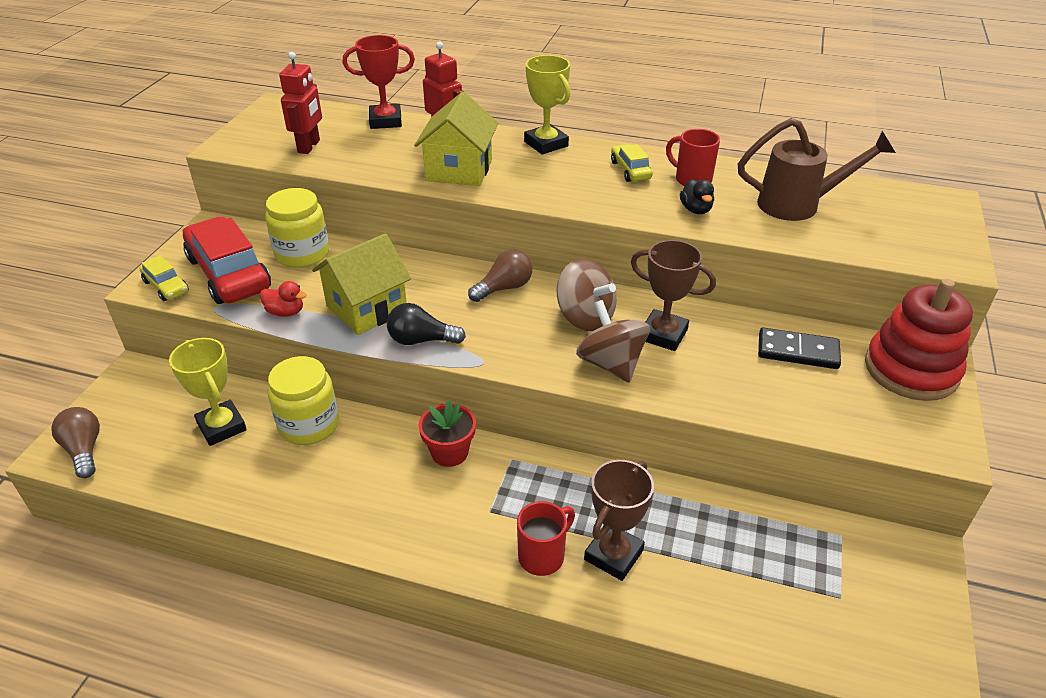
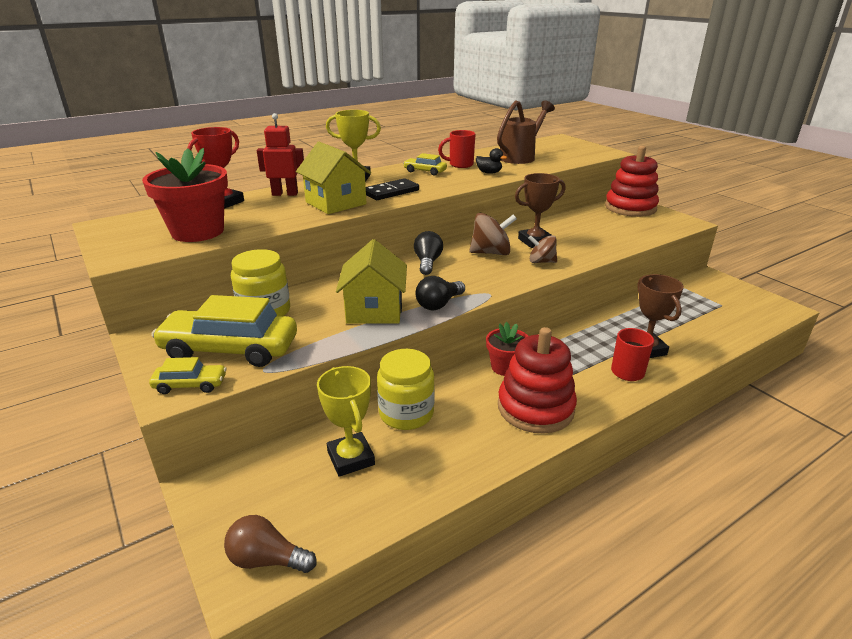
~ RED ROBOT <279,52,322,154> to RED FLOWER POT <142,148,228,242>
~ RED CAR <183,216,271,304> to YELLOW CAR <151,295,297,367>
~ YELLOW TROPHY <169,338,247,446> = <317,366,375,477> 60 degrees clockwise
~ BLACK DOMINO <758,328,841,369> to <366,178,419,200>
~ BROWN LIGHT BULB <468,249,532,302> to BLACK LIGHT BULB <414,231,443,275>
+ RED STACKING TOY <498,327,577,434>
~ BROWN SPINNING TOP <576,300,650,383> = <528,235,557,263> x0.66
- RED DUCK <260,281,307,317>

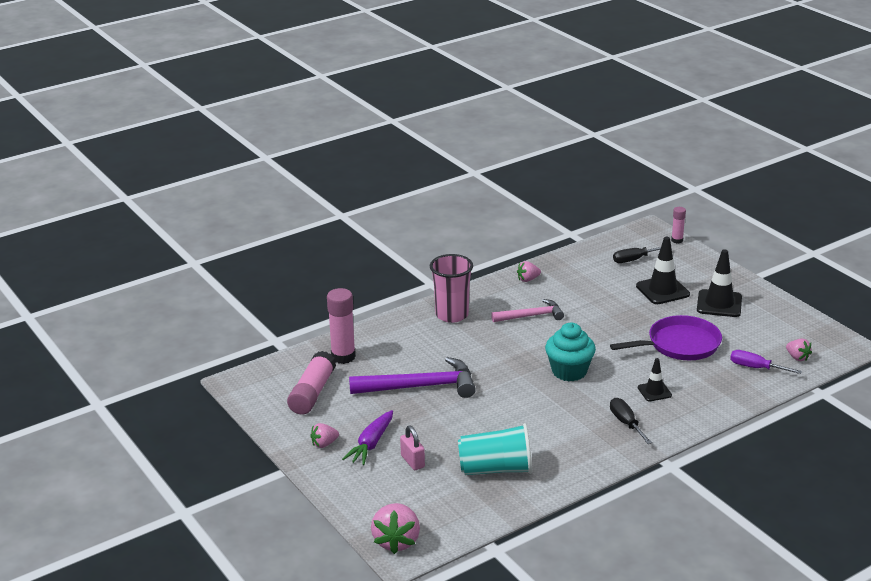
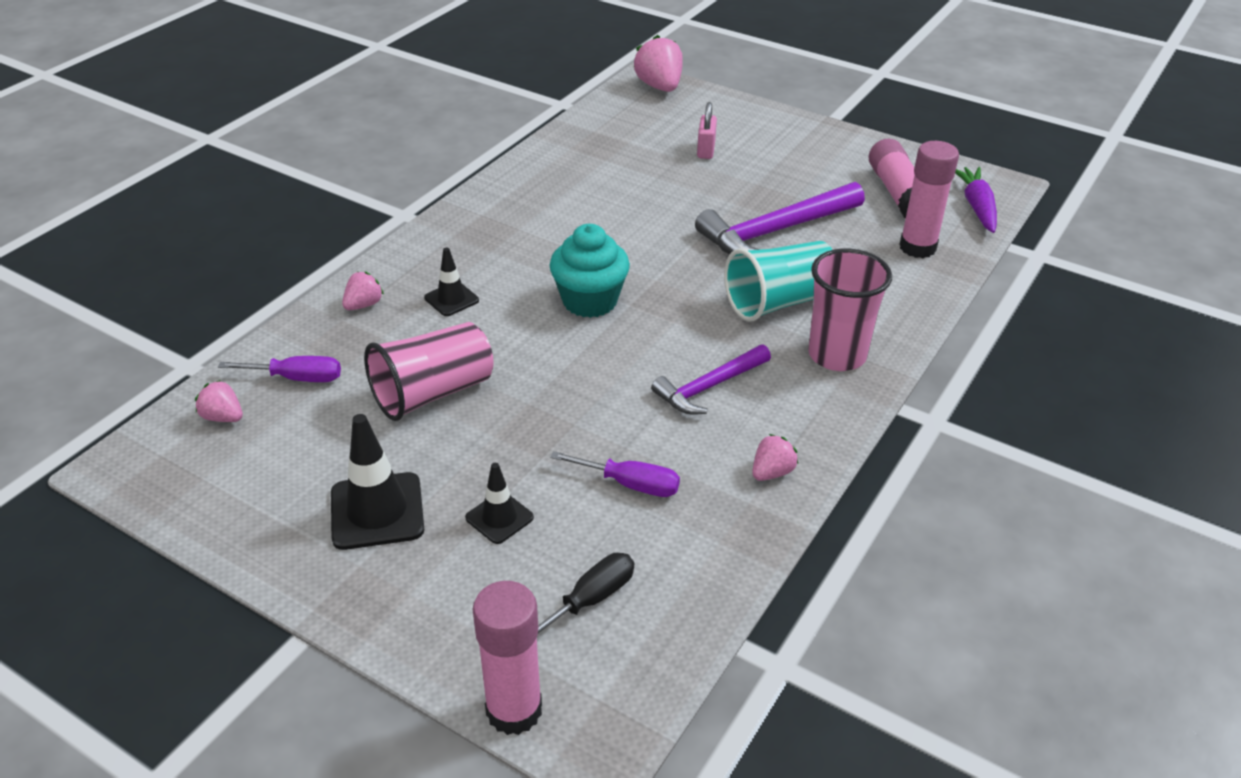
~ PINK STRAWBERRY <310,423,339,448> to <342,271,384,310>
~ PURPLE PAN <610,315,722,360> to PINK CUP <364,322,494,421>
~ BLACK TRAFFIC CONE <636,237,690,304> = <465,463,534,544> x0.59
~ PINK GLUE STICK <671,207,686,243> = <473,581,542,735> x1.82
+ PURPLE SCREWDRIVER <550,451,680,497>
~ PINK HAMMER <491,299,564,322> to PURPLE HAMMER <651,344,771,415>
~ PINK PADLOCK <400,426,425,470> = <697,102,717,159> 60 degrees clockwise
~ TURQUOISE CUP <458,423,532,475> to <724,241,833,322>
~ PURPLE CARROT <342,410,393,465> to <955,167,997,233>
- BLACK SCREWDRIVER <610,398,652,444>

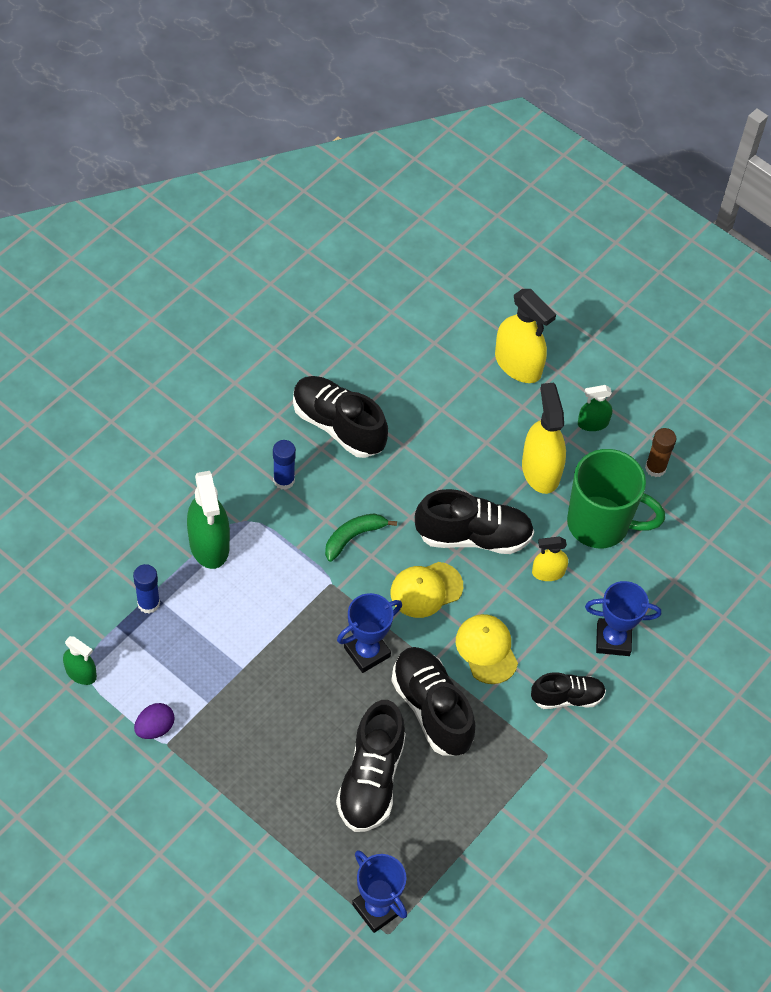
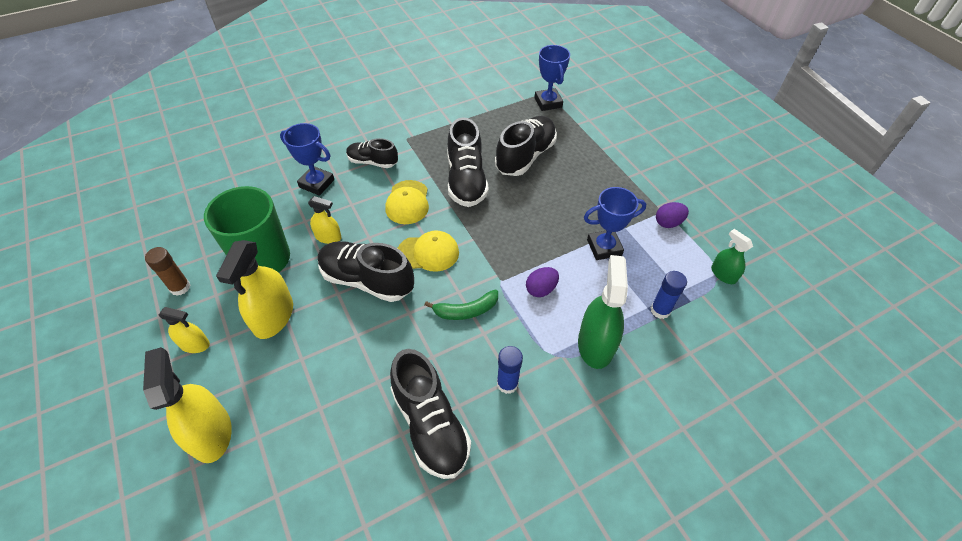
~ GREEN SPRAY BOTTLE <578,385,612,431> to YELLOW SPRAY BOTTLE <159,307,210,353>
+ PURPLE EGG <526,267,559,297>
~ BLUE TROPHY <337,593,402,673> to <584,187,646,260>

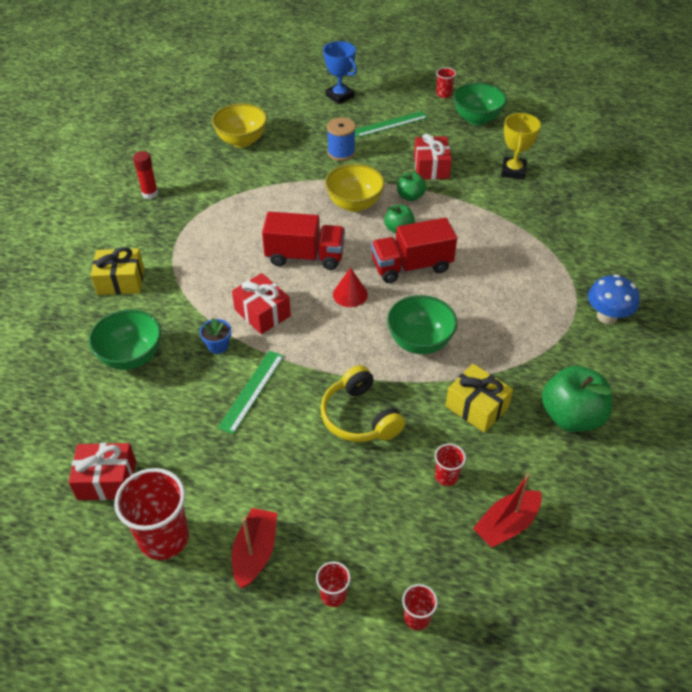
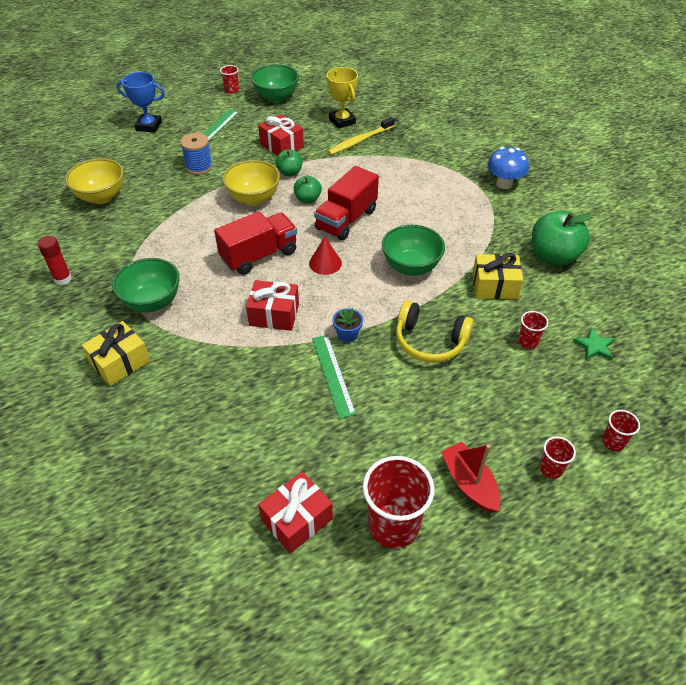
~ GREEN BOWL <89,309,161,370> to <112,258,180,312>
+ YELLOW TOOTHBRUSH <328,117,395,155>
~ BLUE FLOWER POT <200,318,231,354> to <332,308,363,343>
~ RED BOAT <473,473,542,547> to GREEN STAR <573,328,615,360>

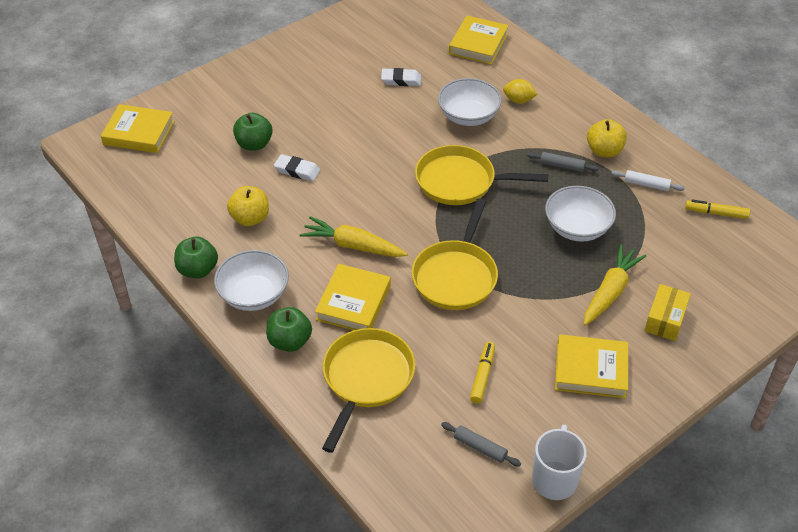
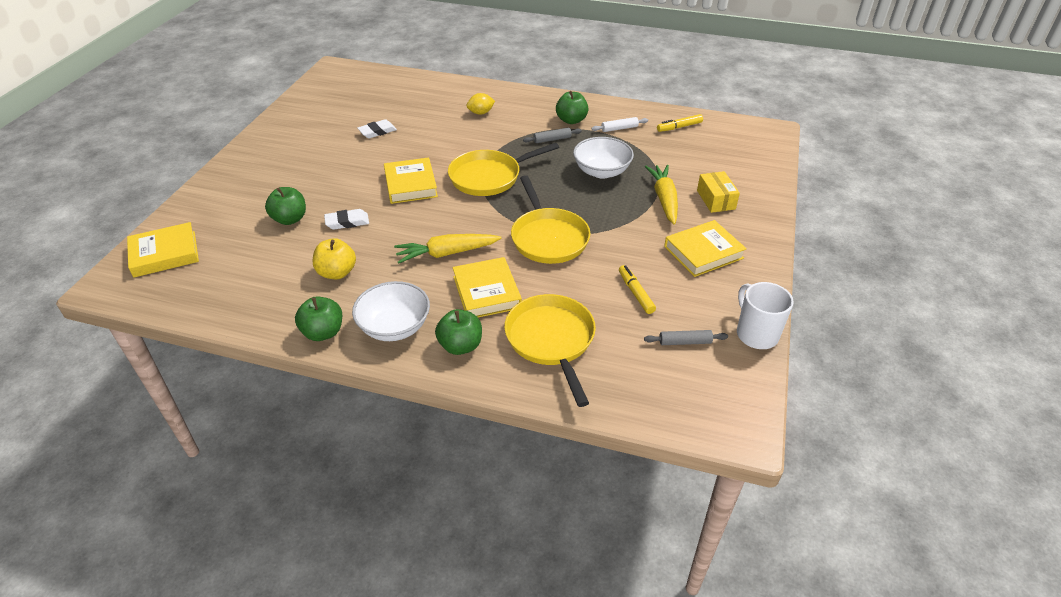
~ YELLOW BOOK <449,16,509,65> to <384,157,438,204>
~ YELLOW APPLE <587,119,627,157> to GREEN APPLE <556,91,588,124>
- WHITE BOWL <438,78,502,126>

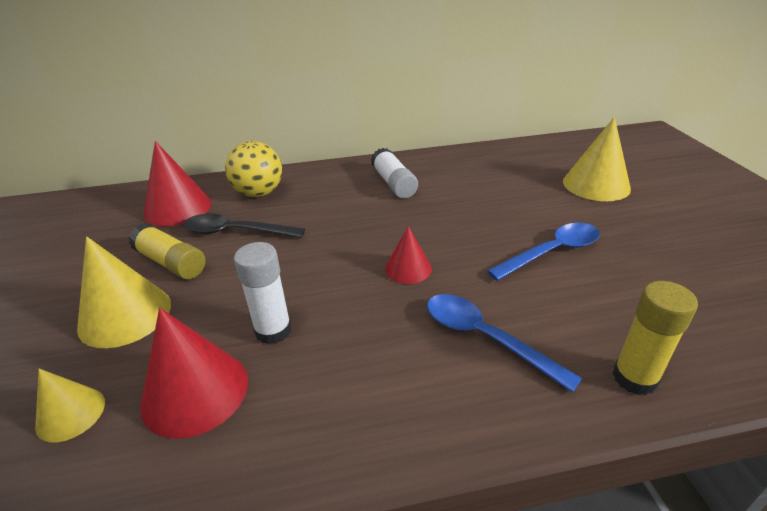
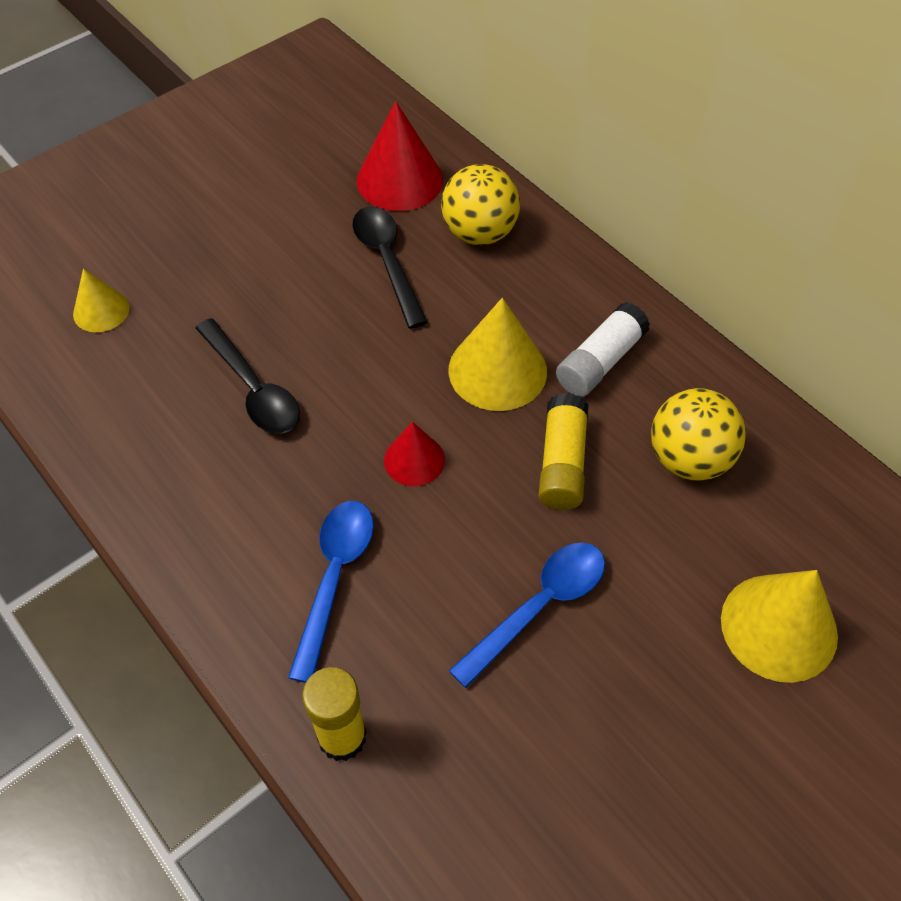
~ WHITE GLUE STICK <234,242,292,345> to BLACK SPOON <195,318,300,434>
~ YELLOW CONE <77,237,171,348> to <448,298,547,411>
~ BLUE SPOON <487,223,600,281> = <449,542,605,688> 75 degrees counterclockwise
~ YELLOW GLUE STICK <129,223,205,279> to <538,393,589,510>
+ YELLOW BALL <651,388,746,481>
- RED CONE <140,308,248,439>

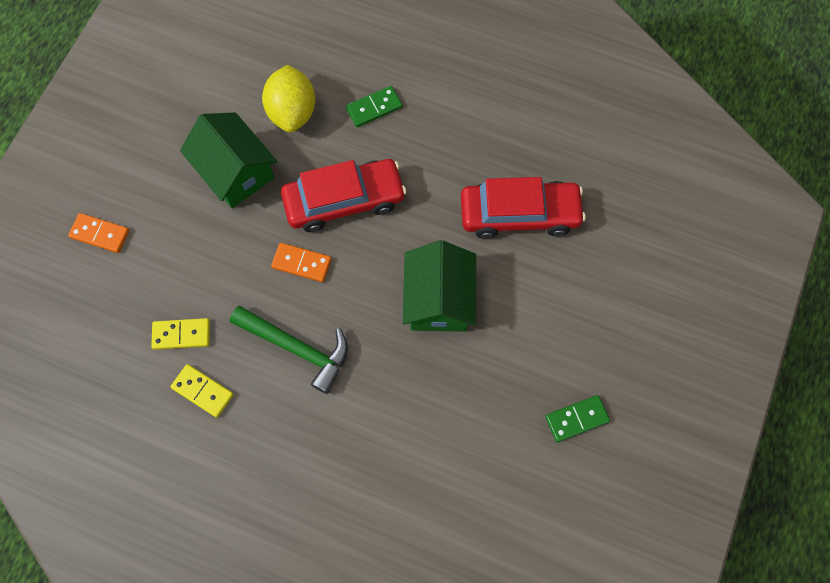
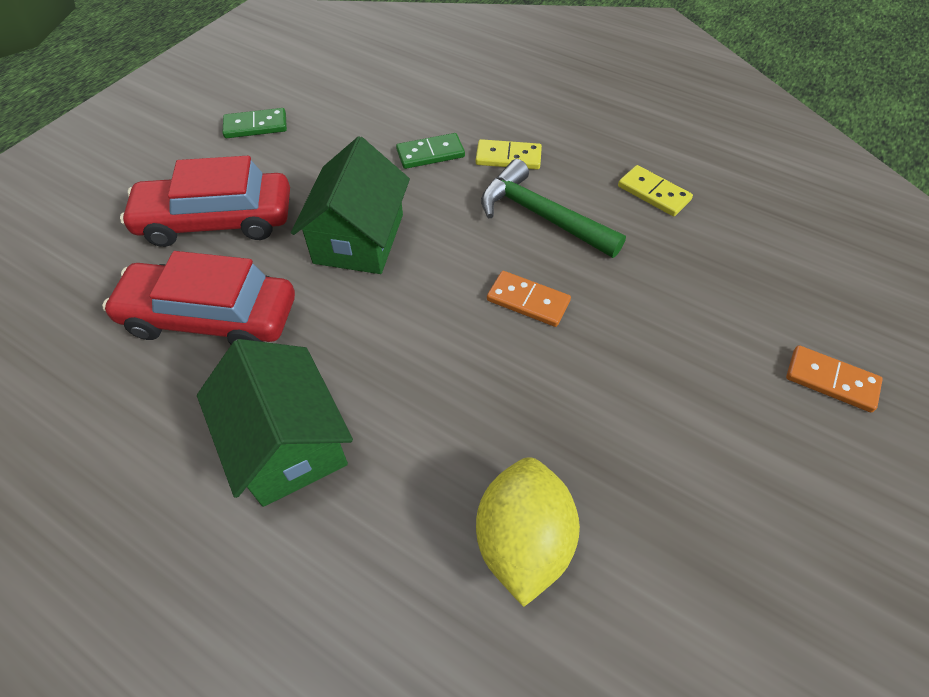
~ RED CAR <281,159,407,232> to <120,156,290,247>
~ GREEN HOUSE <180,112,277,208> to <197,339,353,507>
~ GREEN DOMINO <346,86,403,127> to <396,133,465,169>
~ YELLOW DOMINO <151,318,210,350> to <476,139,542,169>

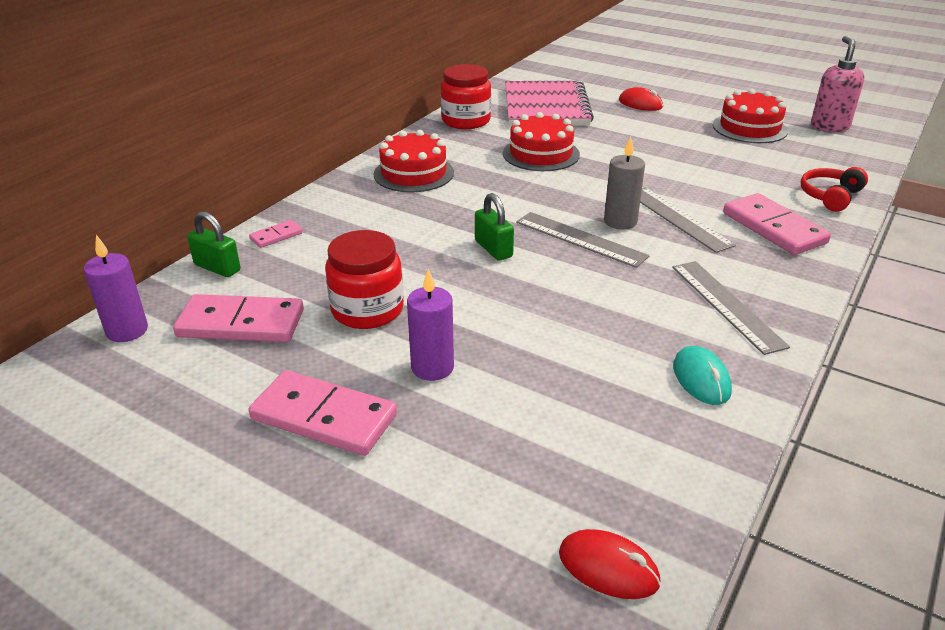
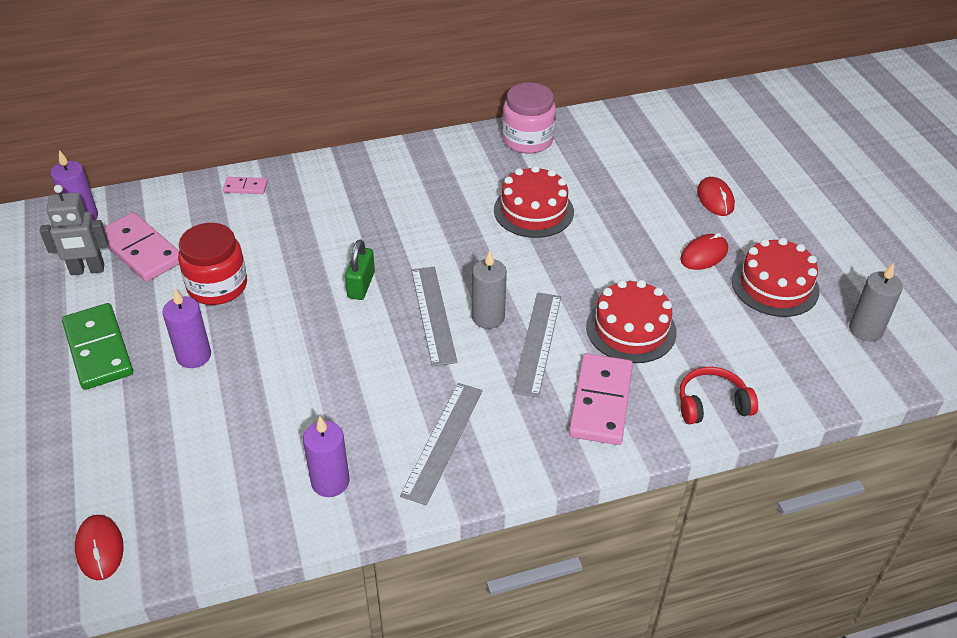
+ GREY ROBOT <40,185,109,275>
~ PINK DOMINO <249,370,397,456> to GREEN DOMINO <62,303,133,390>
~ TURQUOISE MOUSE <673,346,732,405> to PURPLE CANDLE <303,417,349,497>
~ RED JAR <441,64,491,129> to PINK JAR <502,82,556,154>
~ RED CAKE <374,130,454,192> to <586,280,677,363>
+ RED MOUSE <680,233,728,270>
~ PINK SOAP DISPENSER <811,36,865,132> to GREY CANDLE <849,263,903,342>
- GREEN PADLOCK <187,211,241,277>
- PINK NOTEBOOK <505,81,594,126>

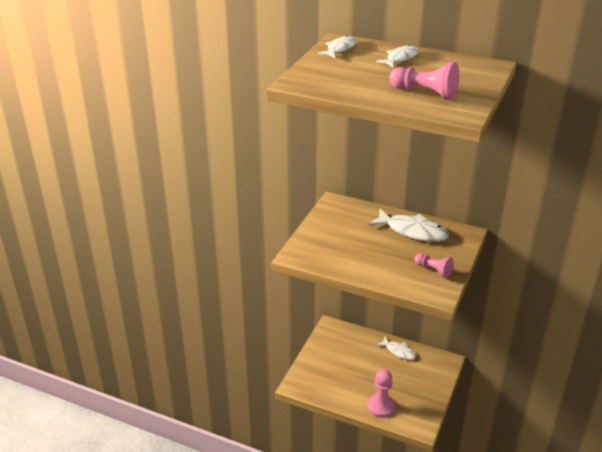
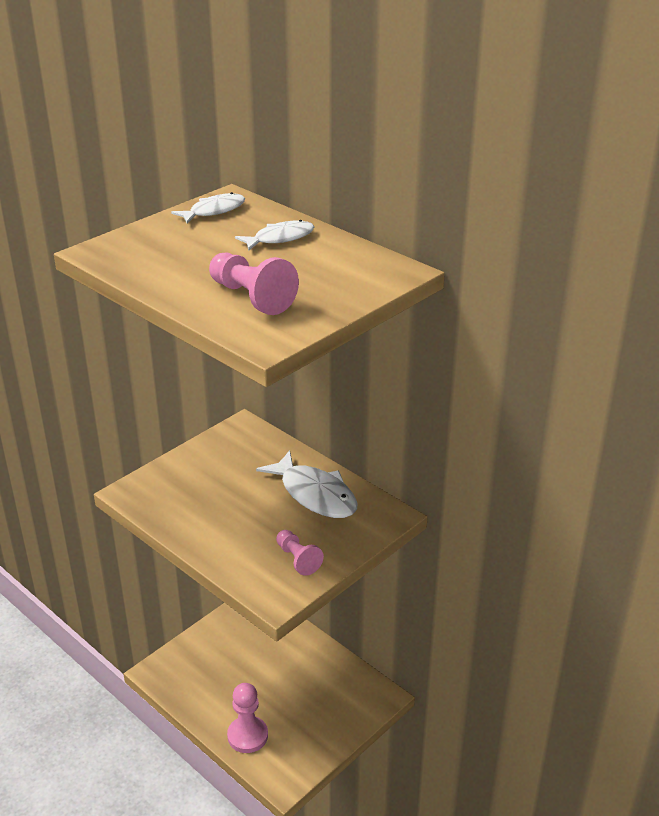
- WHITE FISH <376,337,416,360>

